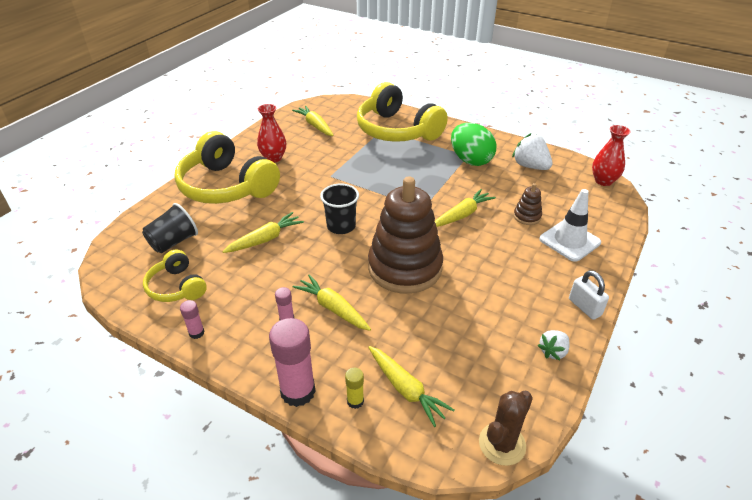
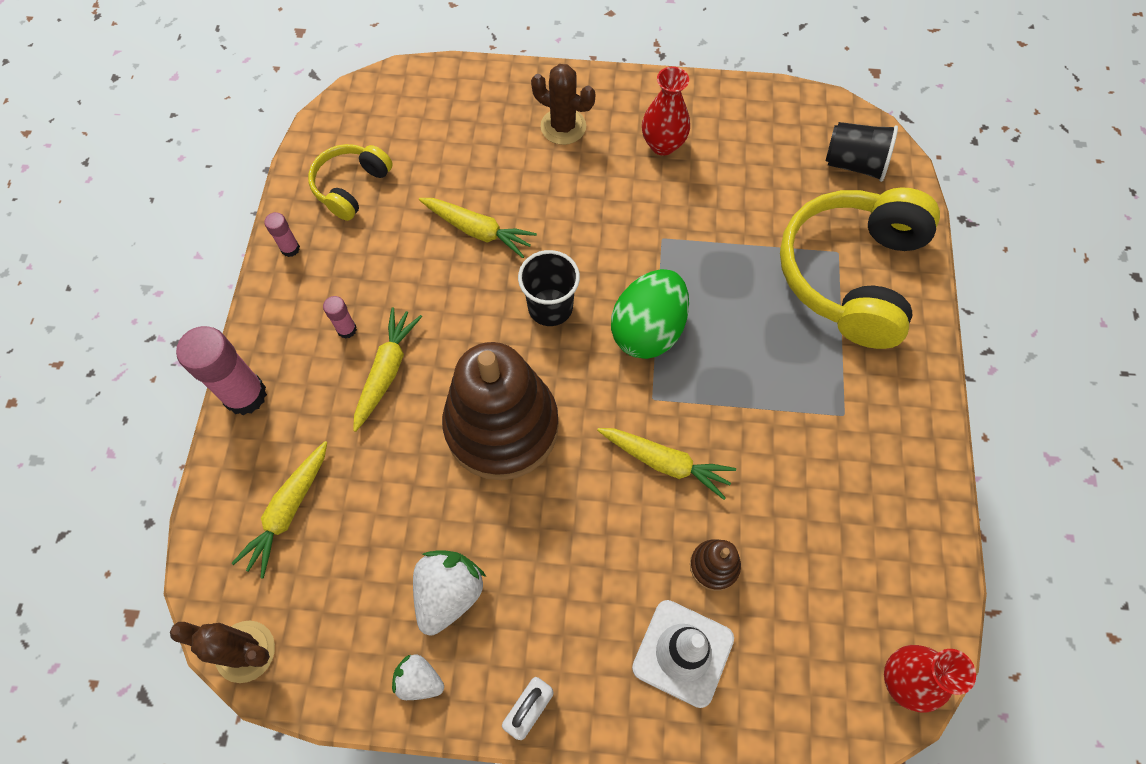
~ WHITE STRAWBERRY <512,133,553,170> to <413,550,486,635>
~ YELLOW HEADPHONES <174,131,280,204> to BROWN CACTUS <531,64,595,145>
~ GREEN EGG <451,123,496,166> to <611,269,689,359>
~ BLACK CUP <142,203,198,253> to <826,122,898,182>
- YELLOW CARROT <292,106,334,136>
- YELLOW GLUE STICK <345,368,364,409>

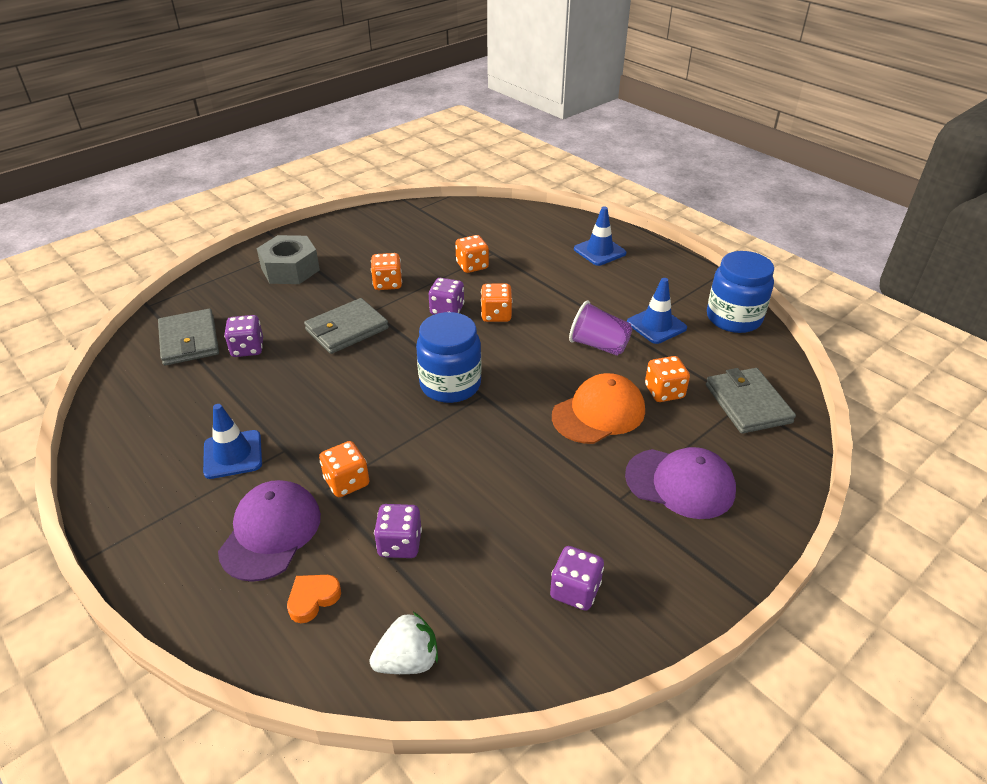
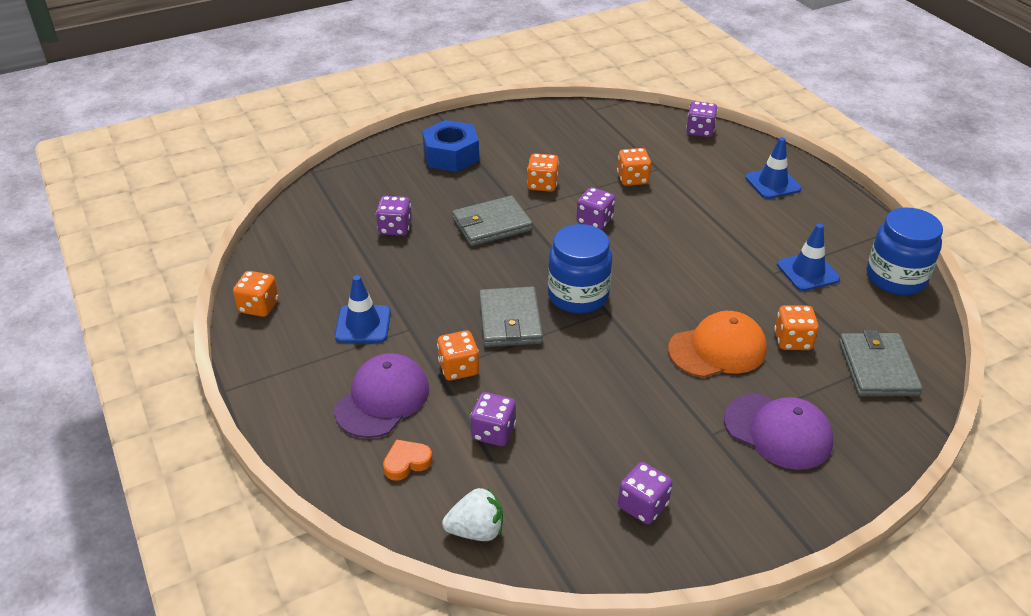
~ ORANGE DICE <481,284,512,322> to <233,271,279,317>
~ GREY NUT <257,235,320,284> to BLUE NUT <422,120,479,172>
~ GREY WALLET <158,309,219,366> to <479,286,543,347>
+ PURPLE DICE <686,101,718,137>
- PURPLE CUP <569,301,633,356>

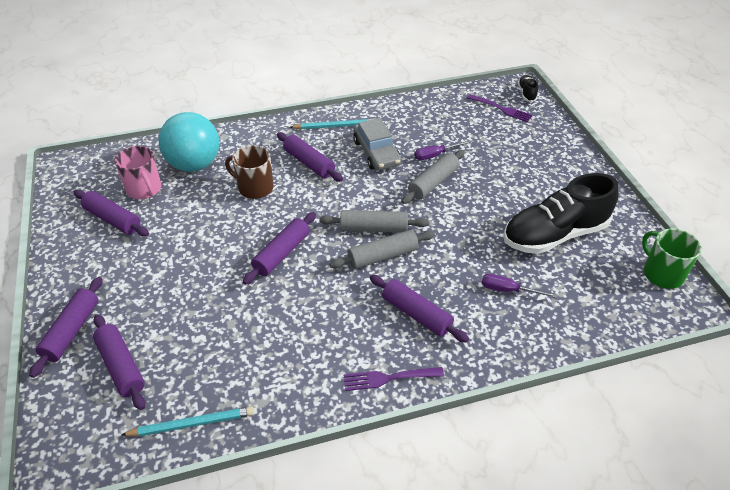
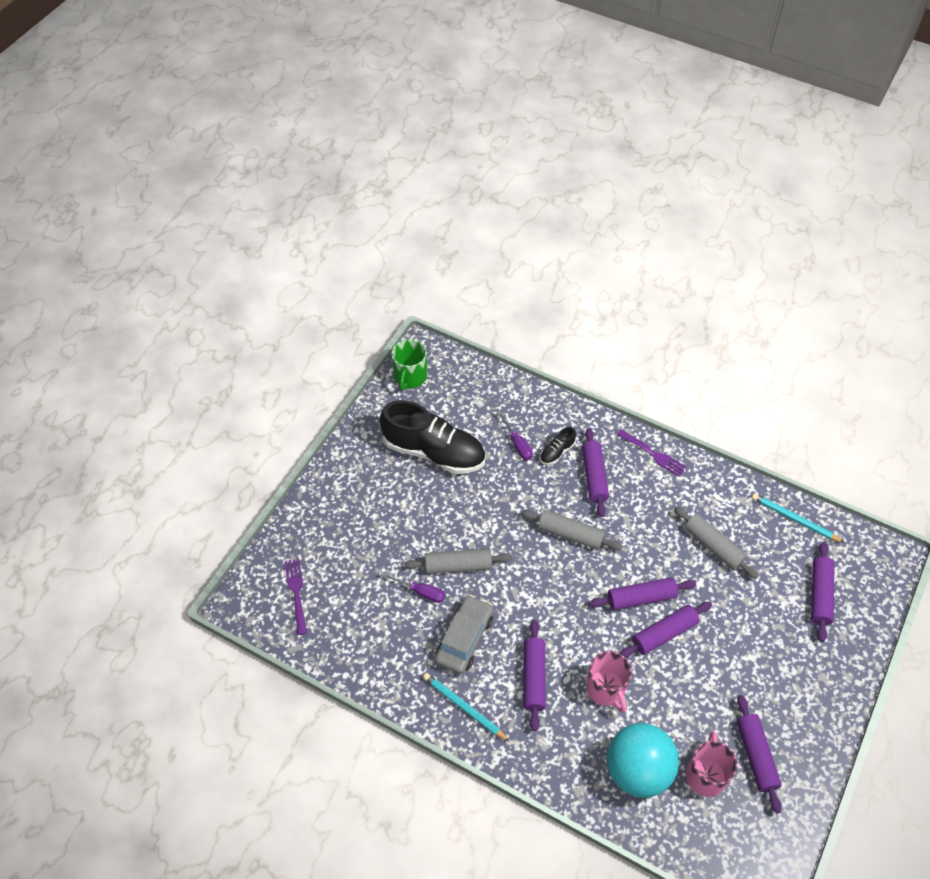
~ BLACK SHOE <518,75,538,102> to <540,427,576,465>
~ BROWN MUG <225,145,274,199> to PINK MUG <586,651,632,713>
~ PURPLE ROLLING PIN <29,276,103,378> to <620,602,712,658>
~ GREY ROLLING PIN <319,210,429,233> to <674,506,759,579>

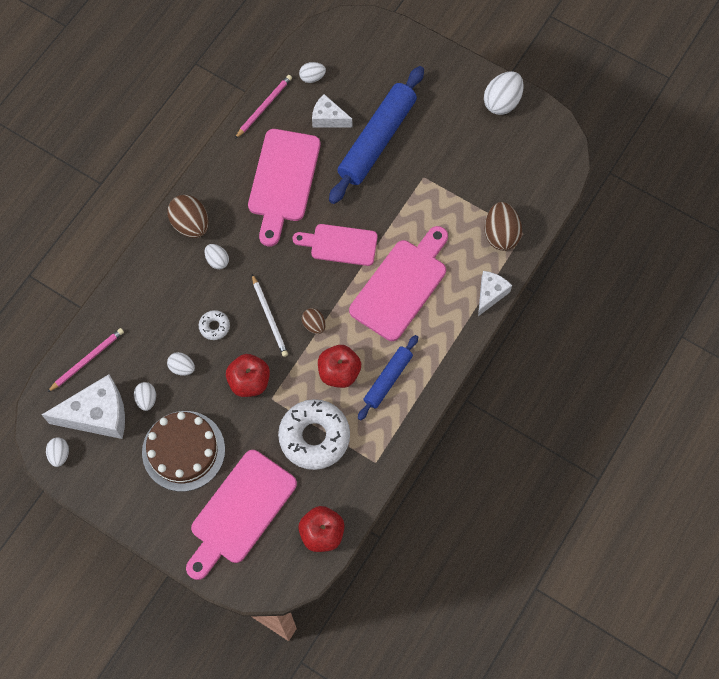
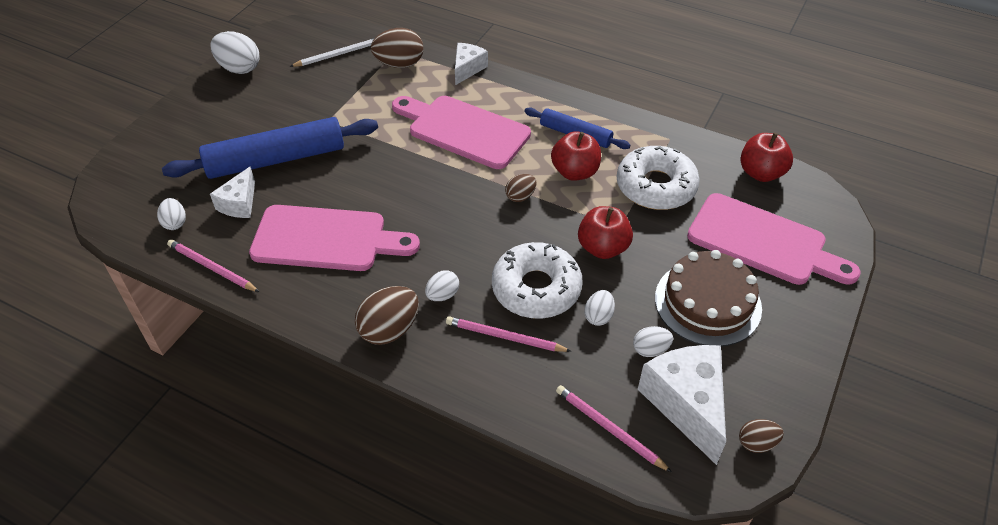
~ BLUE ROLLING PIN <329,66,424,204> = <162,117,378,179> 45 degrees counterclockwise
~ WHITE PENCIL <252,274,288,357> to <290,38,375,67>
+ PINK PENCIL <446,316,571,352>
~ WHITE CHEESE <478,271,512,316> = <455,43,488,85> 90 degrees clockwise
~ WHITE DONUT <199,310,230,340> = <492,242,583,319> x2.22
~ WHITE EGG <46,437,69,467> to BROWN EGG <739,419,784,453>
- PINK CUTTING BOARD <293,224,378,266>

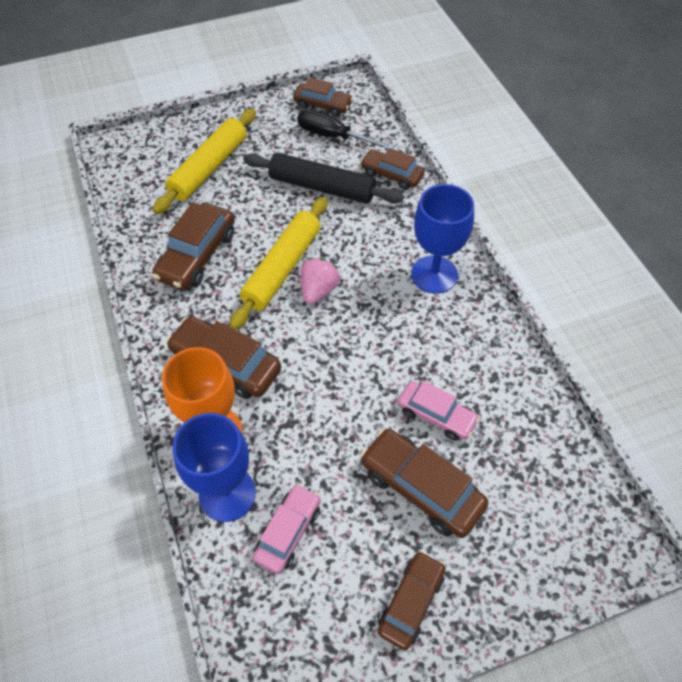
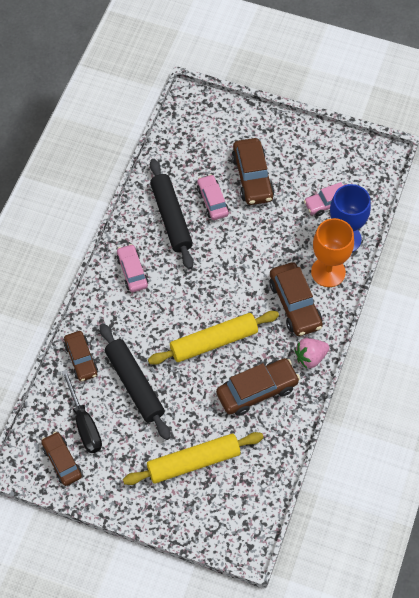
~ BLUE GOBLET <411,184,474,294> to PINK CAR <117,244,148,292>
+ BLACK ROLLING PIN <150,159,194,270>
~ PINK STRAWBERRY <301,258,340,304> to <295,338,329,369>
- BROWN CAR <378,551,446,650>

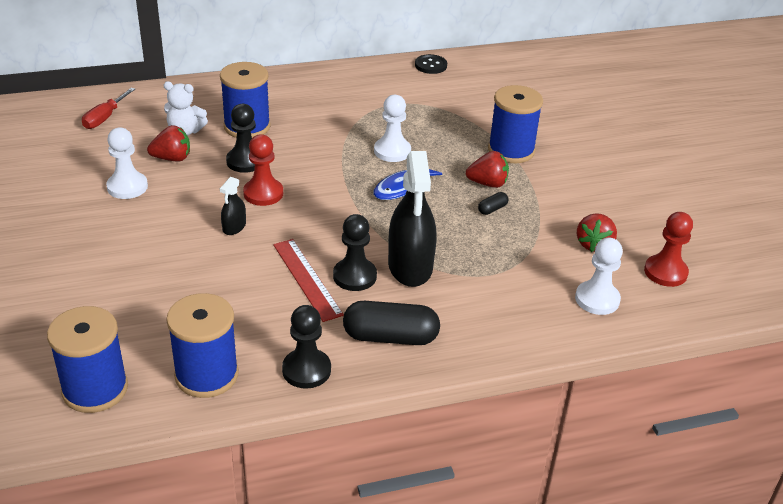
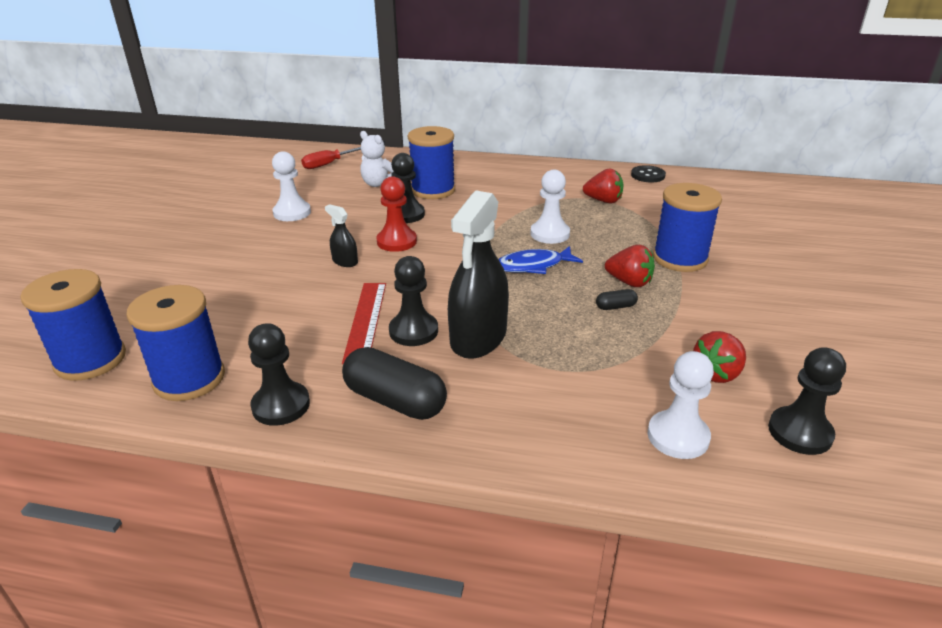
~ BLACK SPRAY BOTTLE <220,177,246,235> = <325,204,358,267> 75 degrees clockwise
~ RED STRAWBERRY <147,125,190,161> to <583,168,624,203>
~ RED PAWN <644,212,693,287> to BLACK PAWN <768,347,846,455>

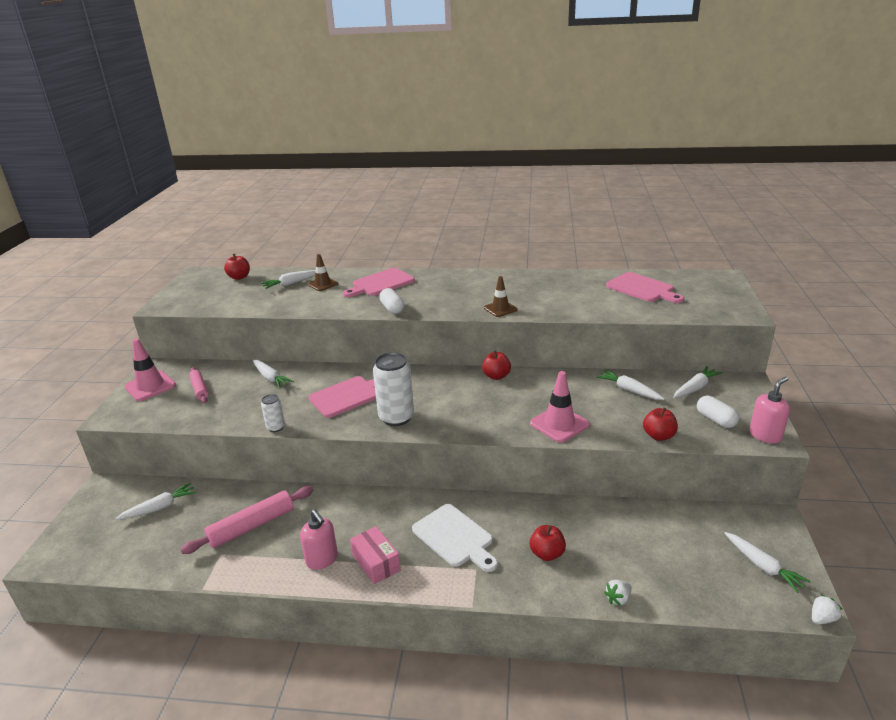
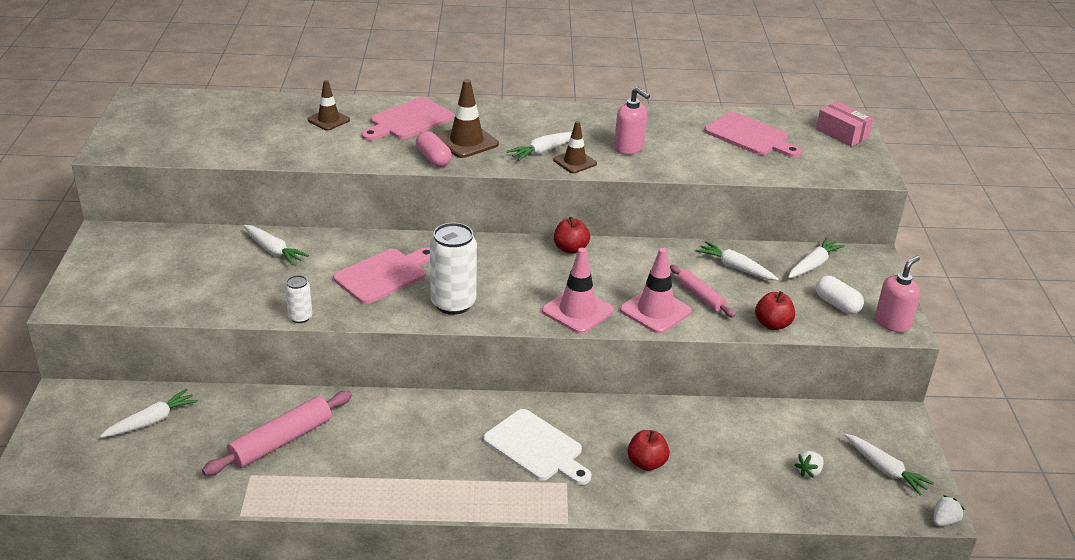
~ WHITE CAPSULE <379,288,404,314> to PINK CAPSULE <416,131,452,167>
+ BROWN TRAFFIC CONE <436,79,499,158>
~ WHITE CARROT <261,270,316,289> to <506,132,572,161>
~ PINK TRAFFIC CONE <125,339,176,401> to <542,248,614,334>
~ PINK SOAP DISPENSER <300,510,338,570> to <614,87,650,154>
~ PINK ROLLING PIN <189,367,208,403> to <670,265,735,318>
~ WHITE STRAWBERRY <604,580,632,606> to <795,451,824,478>
~ PINK BOX <350,526,401,584> to <816,102,873,146>
- RED APPLE <224,254,250,280>

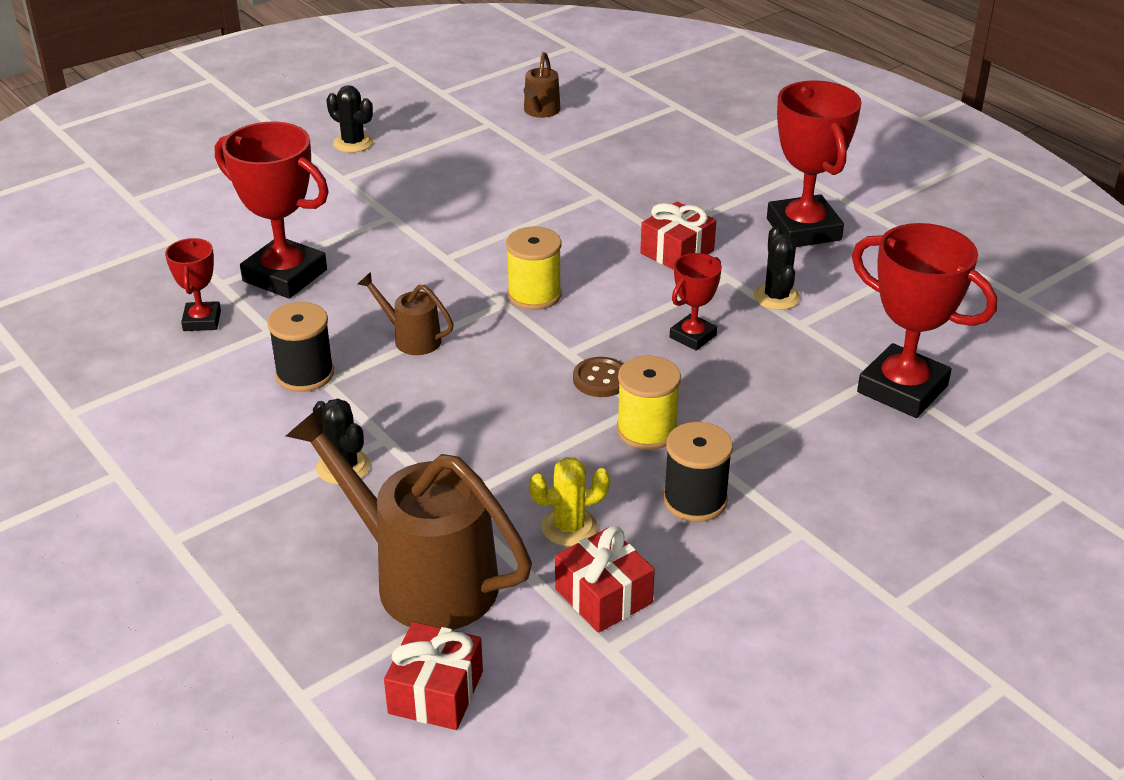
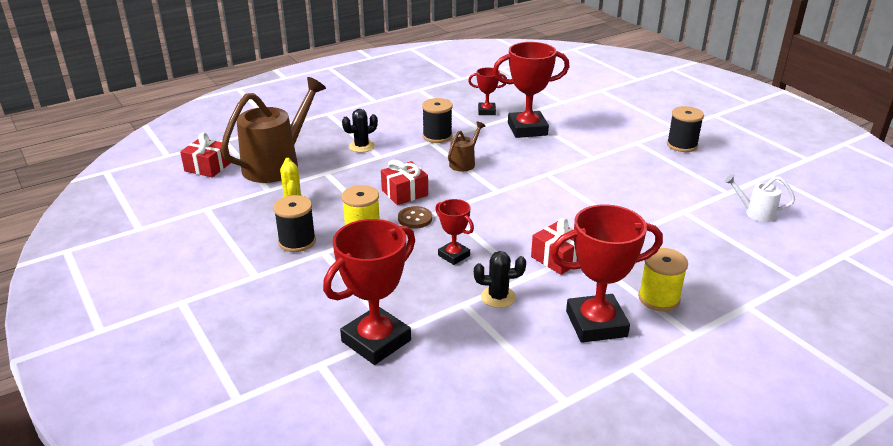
~ RED GIFT <555,526,655,633> to <381,160,428,205>
~ RED TROPHY <215,122,329,299> = <493,42,570,138> 45 degrees clockwise
~ YELLOW SPOOL <506,227,561,310> to <638,248,688,312>
~ BLACK CACTUS <326,85,373,153> to BLACK SPOOL <667,106,704,152>
~ BROWN WATERING CAN <524,52,561,118> to WHITE WATERING CAN <724,174,795,222>

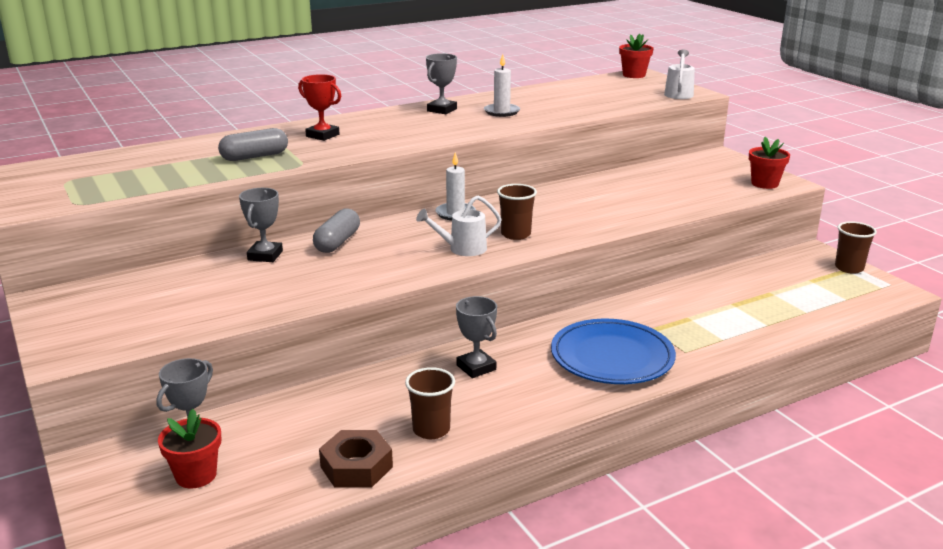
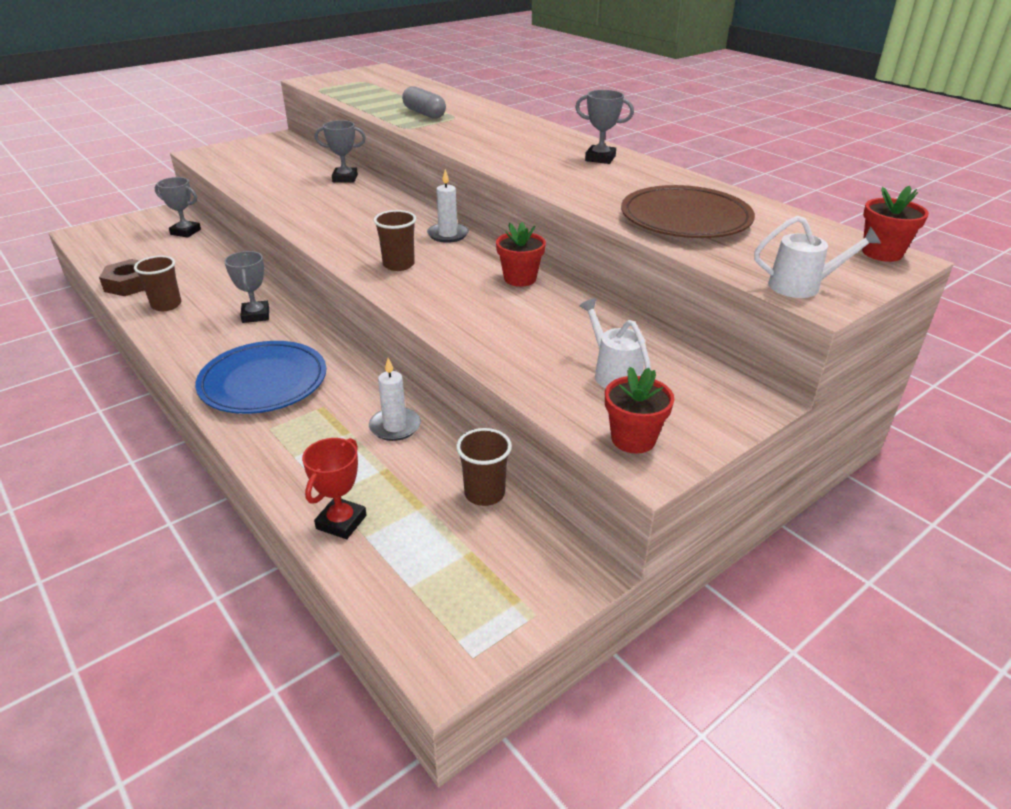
~ GREY TROPHY <456,296,497,378> = <224,251,269,323> 60 degrees counterclockwise
~ RED TROPHY <298,74,341,141> to <302,438,367,539>
~ WHITE CANDLE <484,54,520,117> to <369,358,421,441>
~ BROWN CUP <835,221,877,274> to <456,428,512,506>
~ RED FLOWER POT <158,409,221,488> to <496,222,546,287>
~ WHITE WATERING CAN <416,195,502,256> to <579,298,651,388>
+ BROWN PLATE <621,185,755,238>
- GREY CAPSULE <313,208,360,253>

